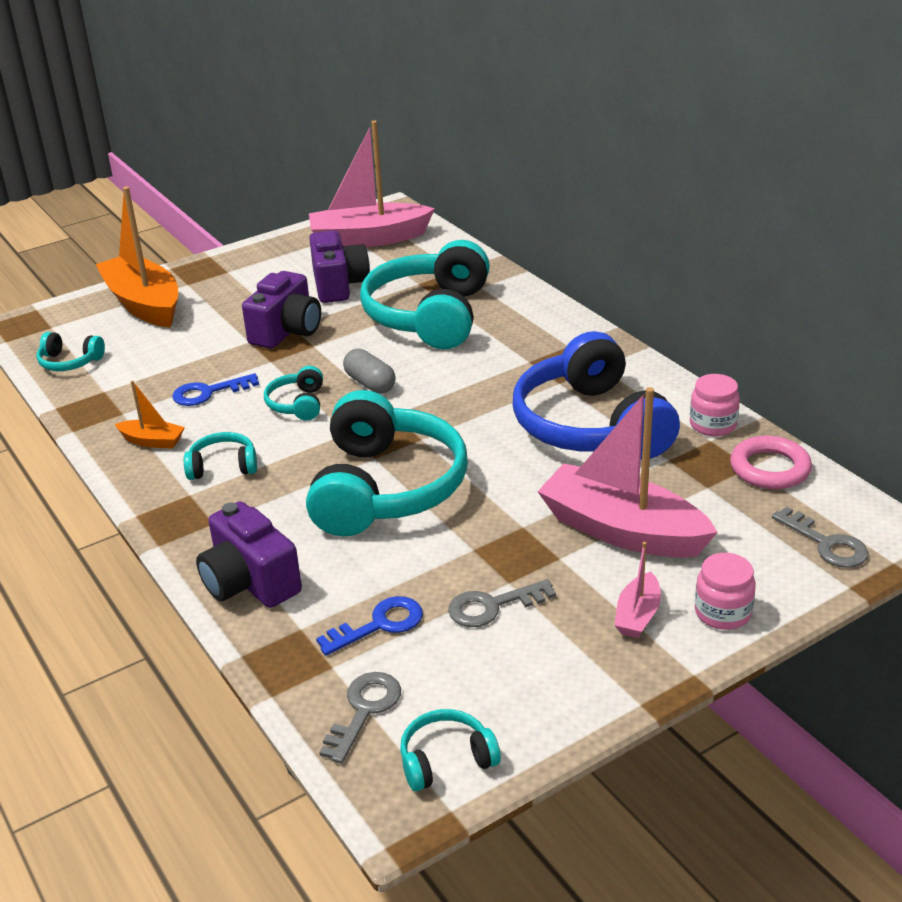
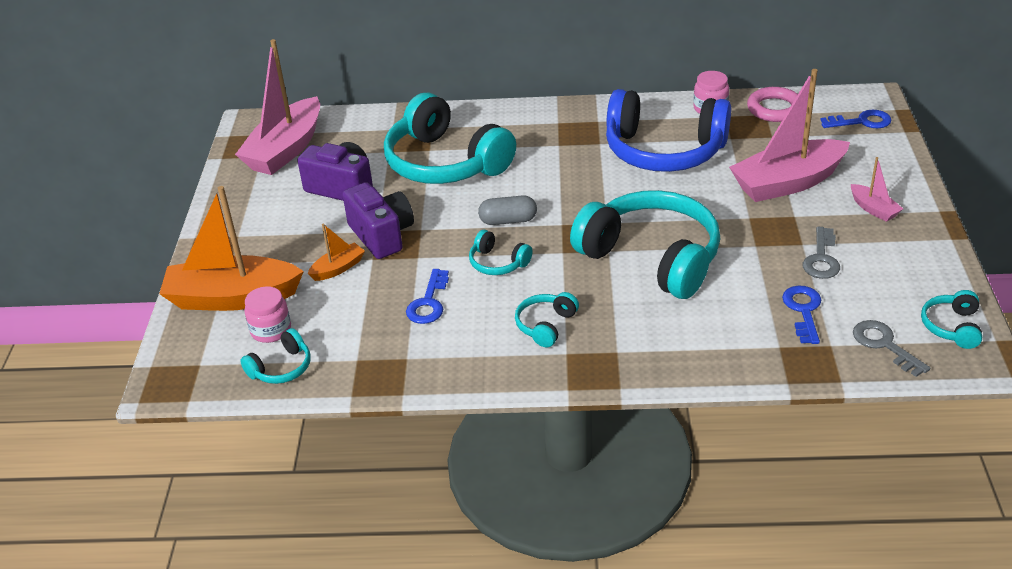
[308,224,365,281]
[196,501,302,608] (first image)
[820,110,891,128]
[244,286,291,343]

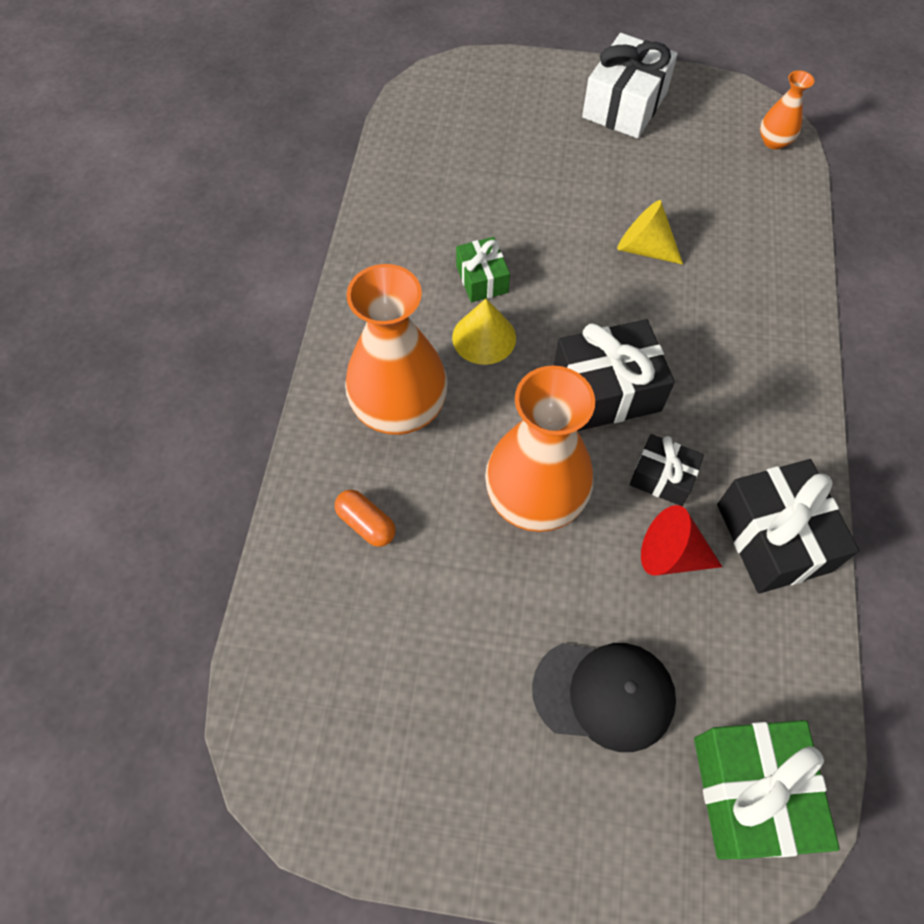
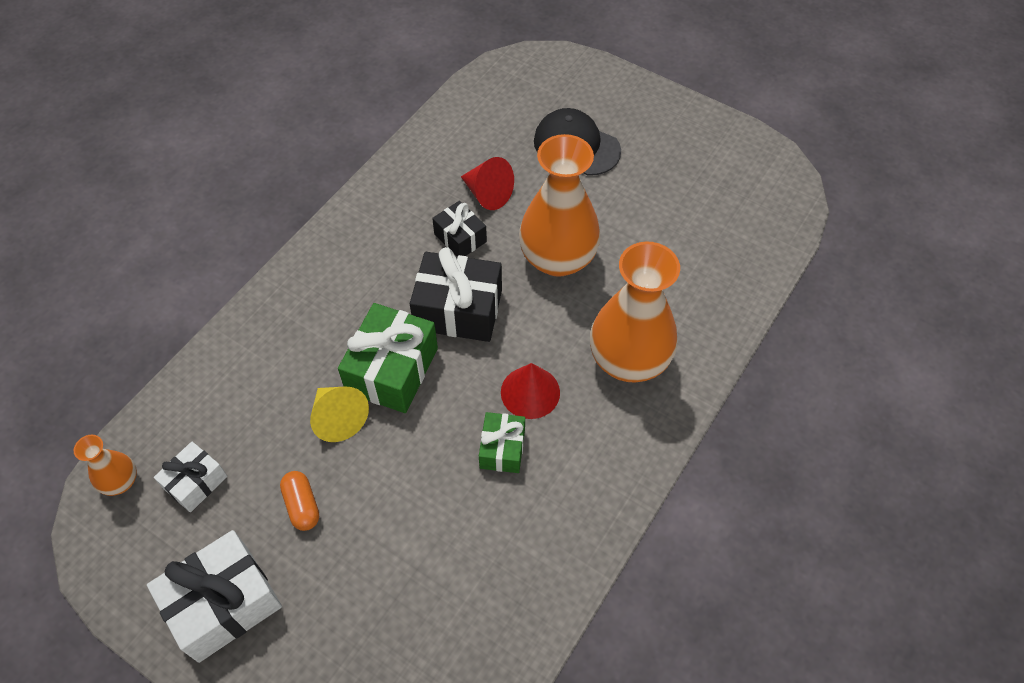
[501,363,560,419]
[717,459,859,593] (first image)
[280,471,319,531]
[338,303,438,413]
[154,442,227,512]

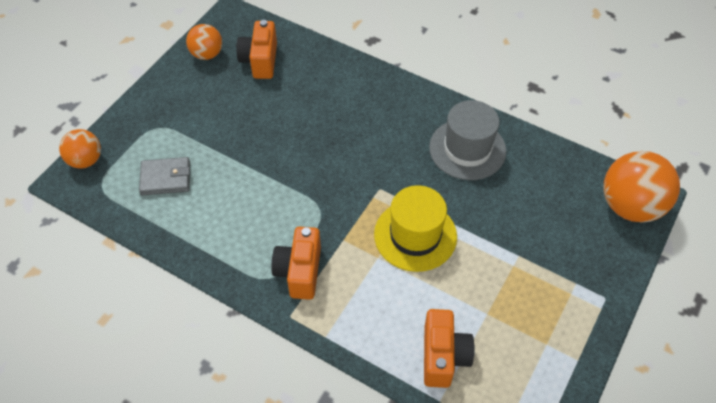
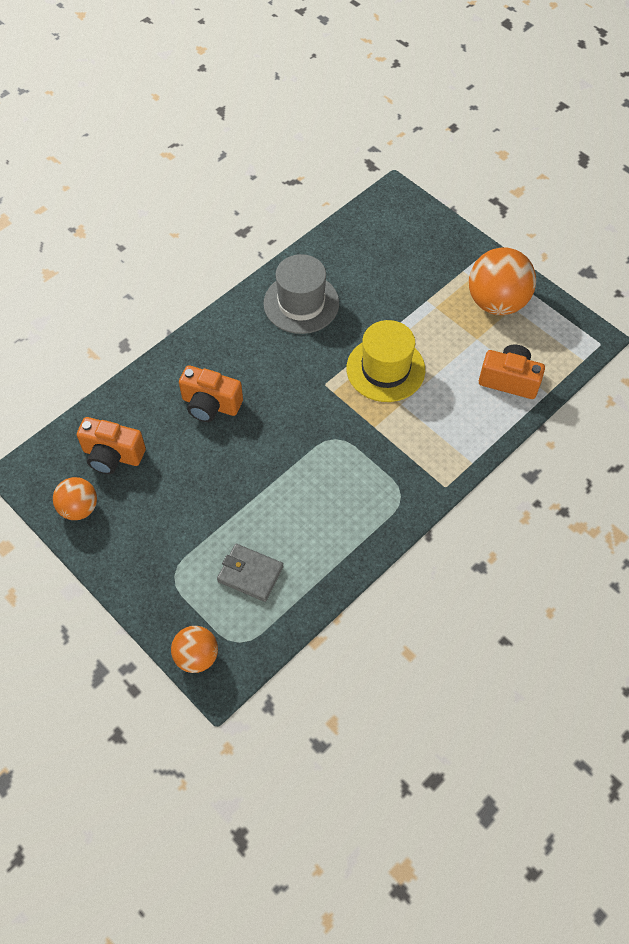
[469,247,536,315]
[217,544,283,602]
[179,365,243,422]

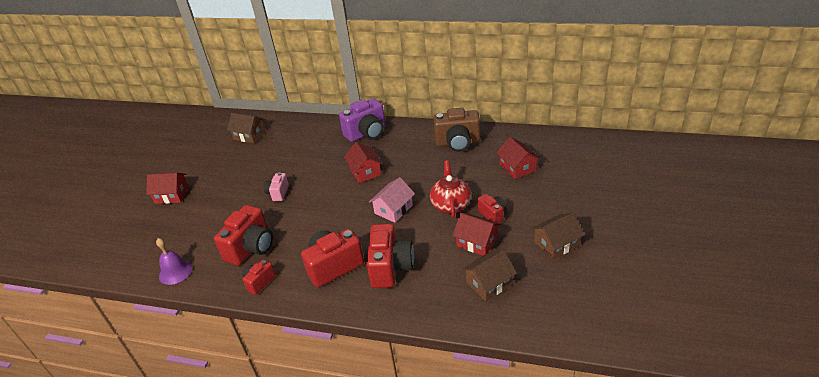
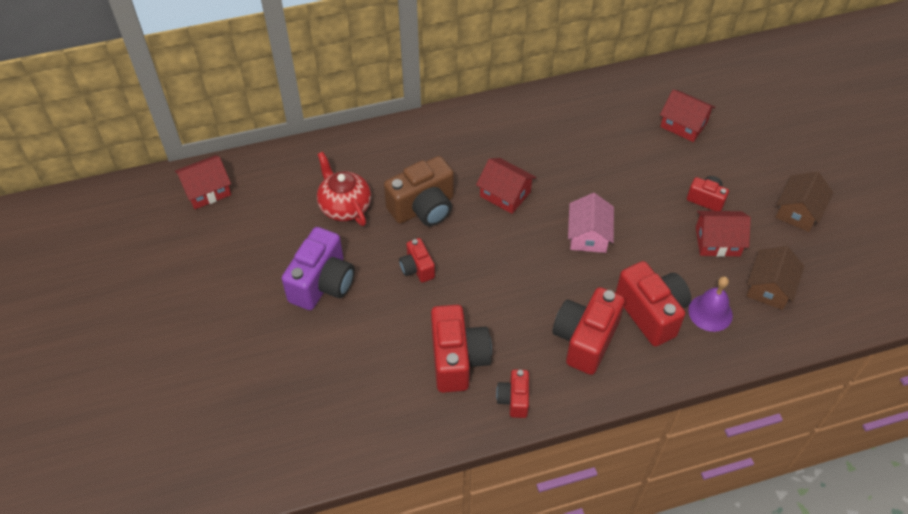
[282,227,355,310]
[384,156,454,226]
[227,113,265,143] (first image)
[317,152,371,226]
[399,238,435,283]
[175,155,231,209]
[688,276,733,332]

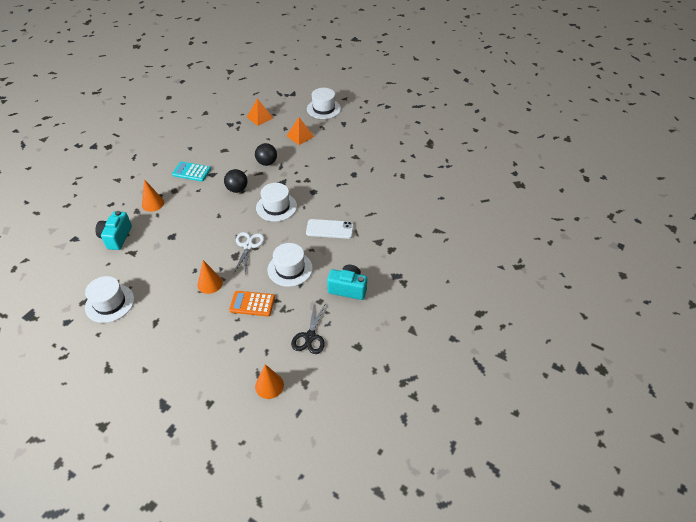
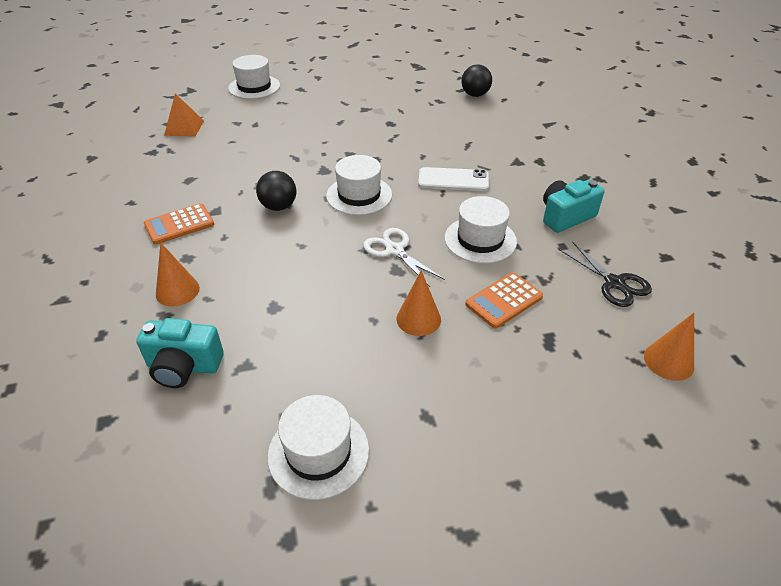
[287,117,314,145] (first image)
[461,64,492,97]
[144,203,214,244]
[136,318,224,388]
[418,167,489,191]

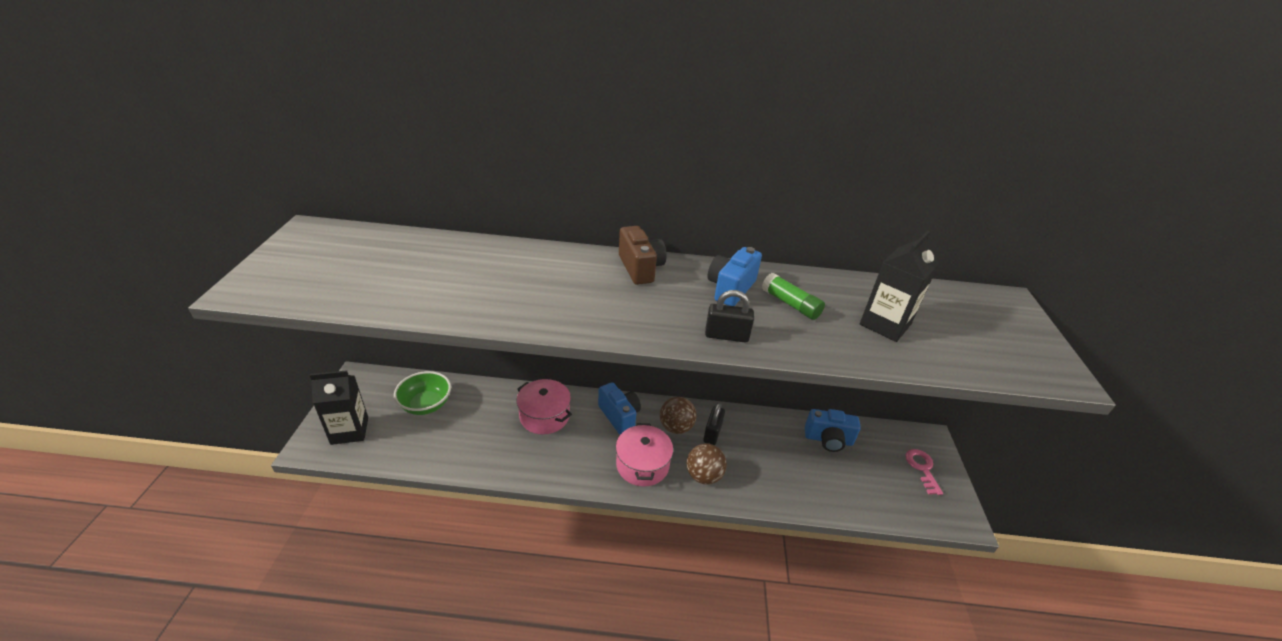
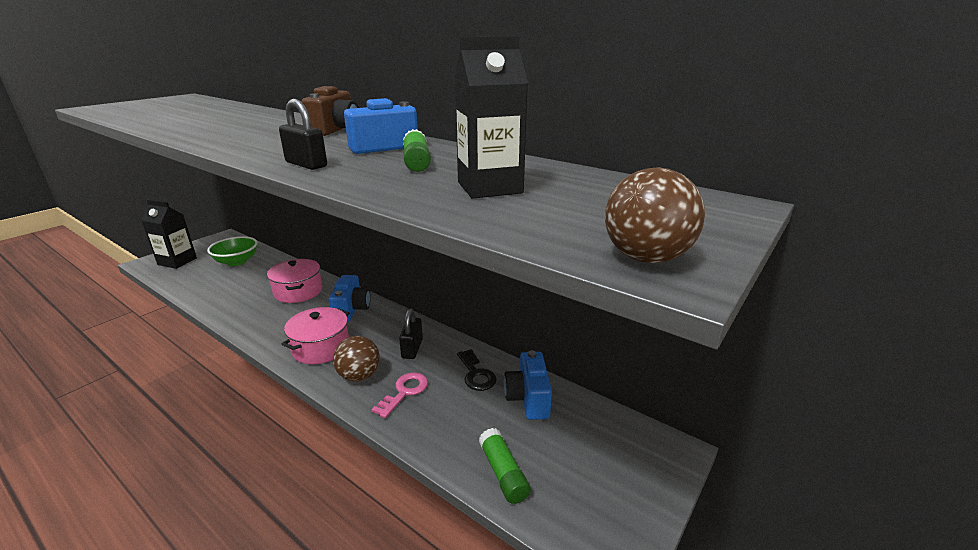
[605,167,705,263]
[399,308,423,359]
[504,350,552,420]
[371,372,428,418]
[457,349,497,391]
[479,428,531,504]

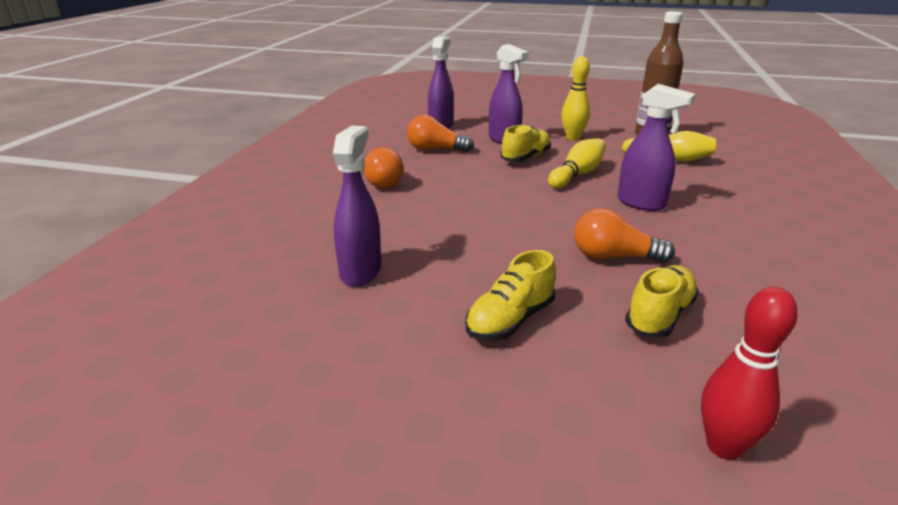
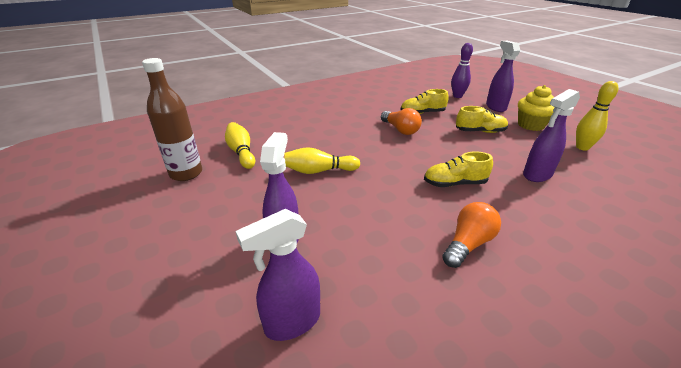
[576,81,618,151]
[486,41,520,112]
[407,115,474,152] (first image)
[424,152,493,187]
[451,43,473,98]
[518,85,554,131]

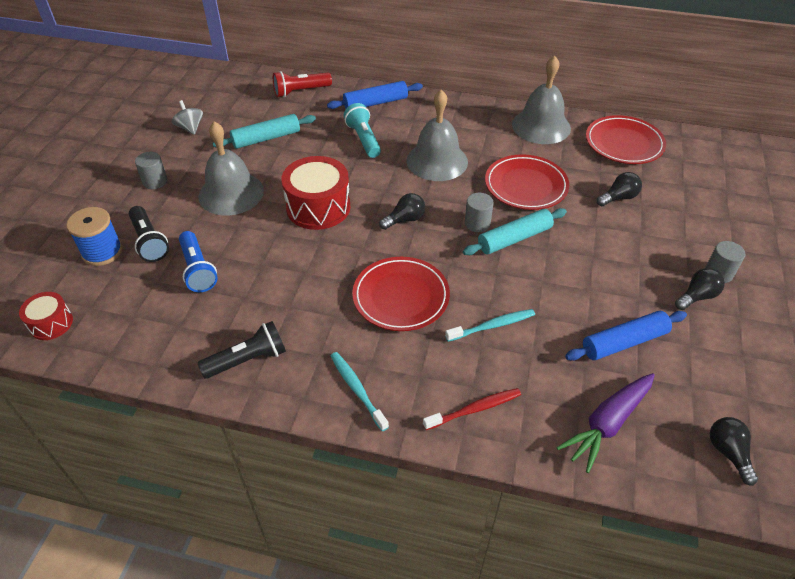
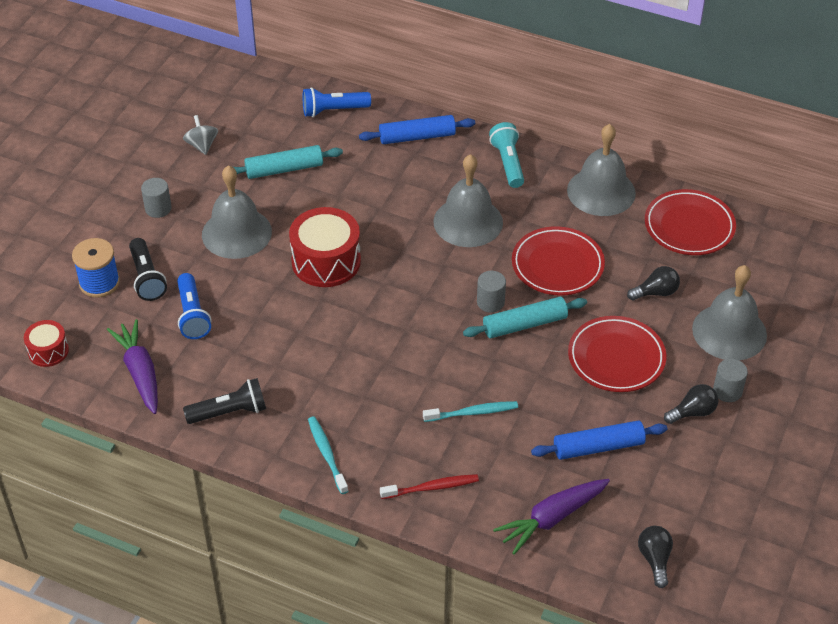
[303,87,371,117]
[489,122,524,188]
[379,193,425,230] (first image)
[568,316,666,392]
[692,265,767,360]
[107,319,158,414]

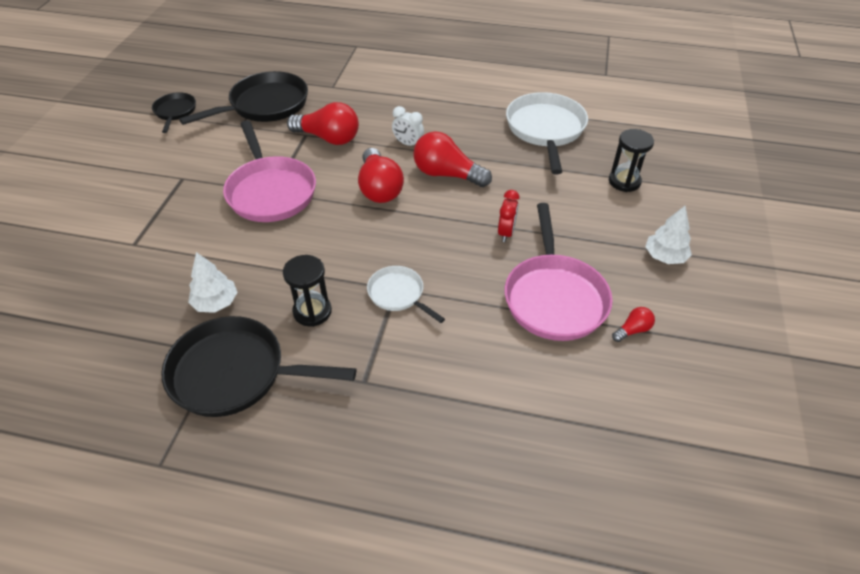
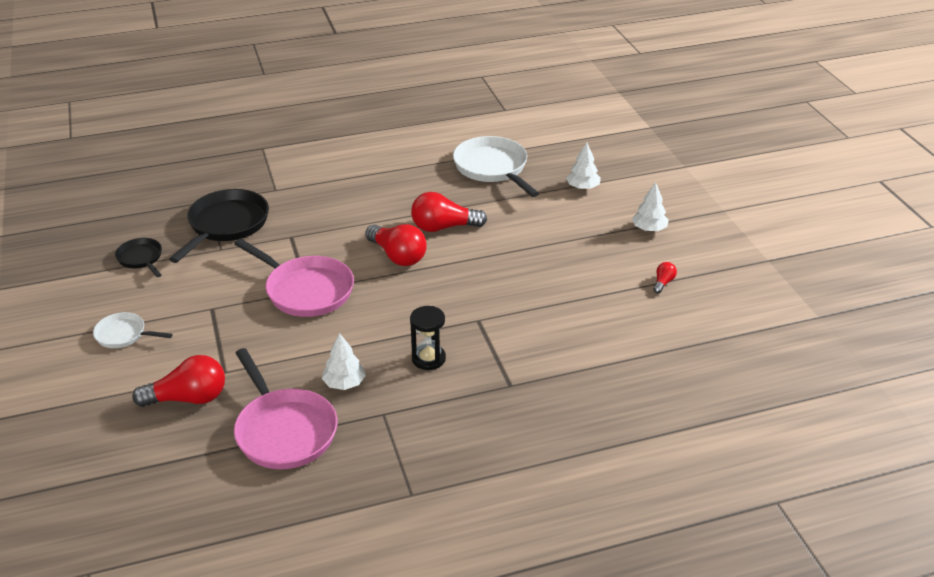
[132,355,225,407]
[392,106,424,146] (first image)
[566,142,601,190]
[498,190,519,242] (first image)
[234,348,337,469]
[93,312,173,348]
[161,316,356,417] (first image)

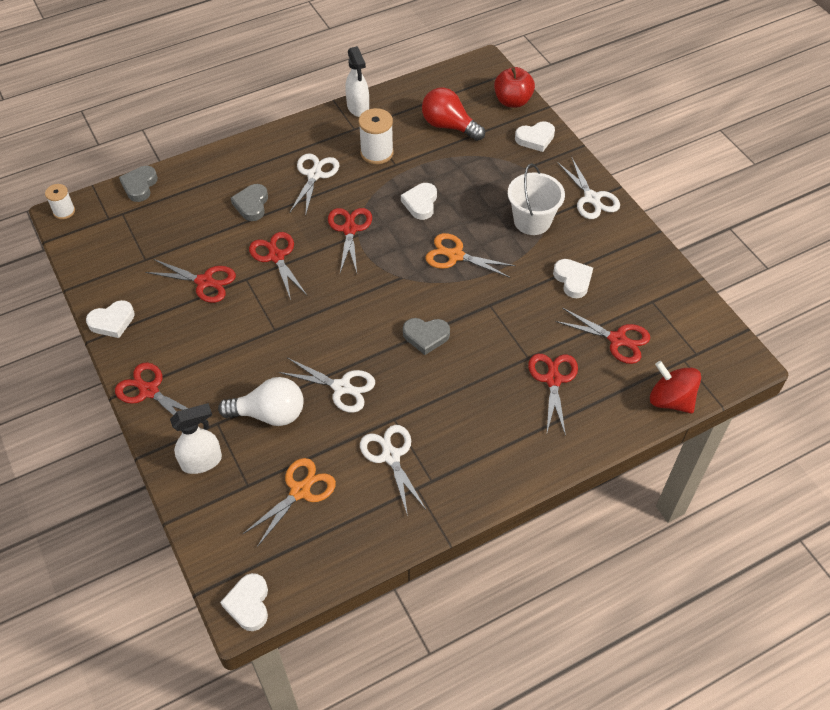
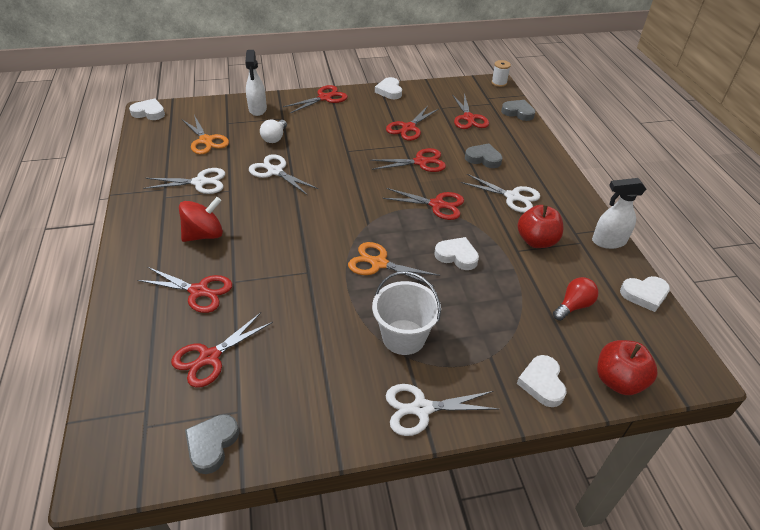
[553,277,599,321]
[517,205,563,248]
[348,242,440,287]
[620,276,670,312]
[185,414,239,474]
[249,154,318,195]
[179,197,223,242]
[260,120,287,143]
[452,93,489,129]

